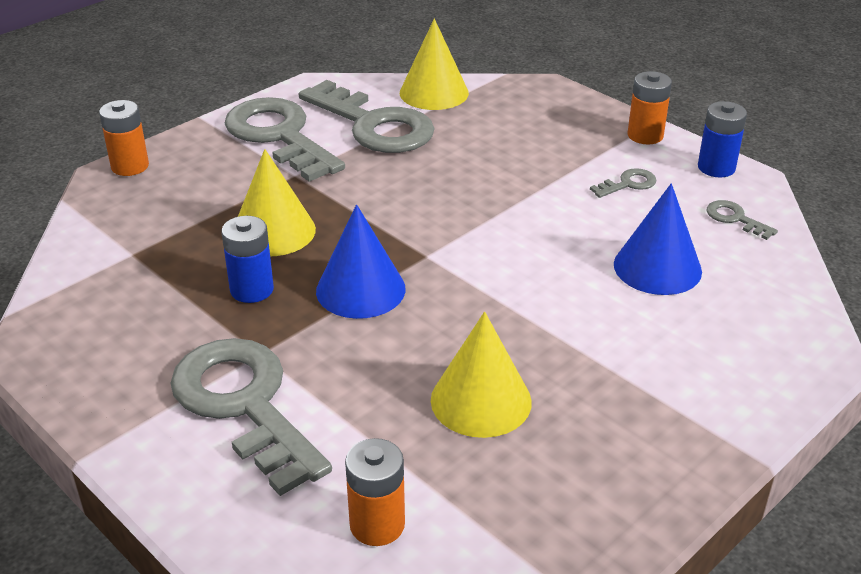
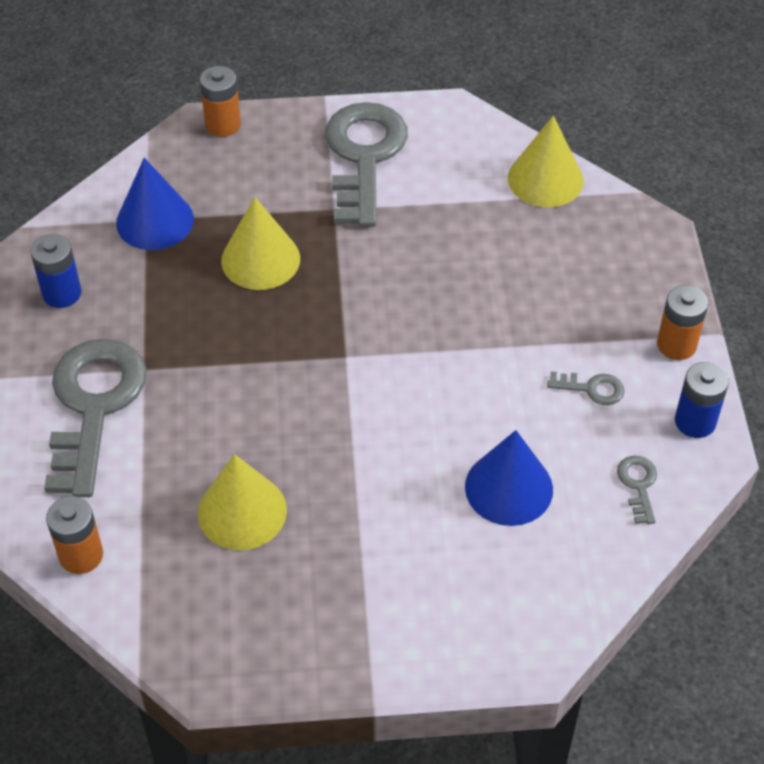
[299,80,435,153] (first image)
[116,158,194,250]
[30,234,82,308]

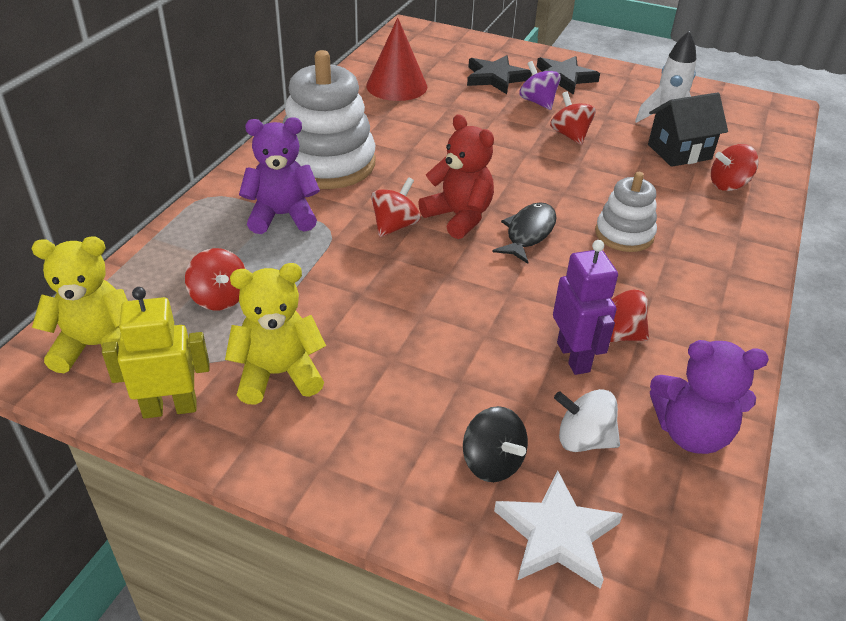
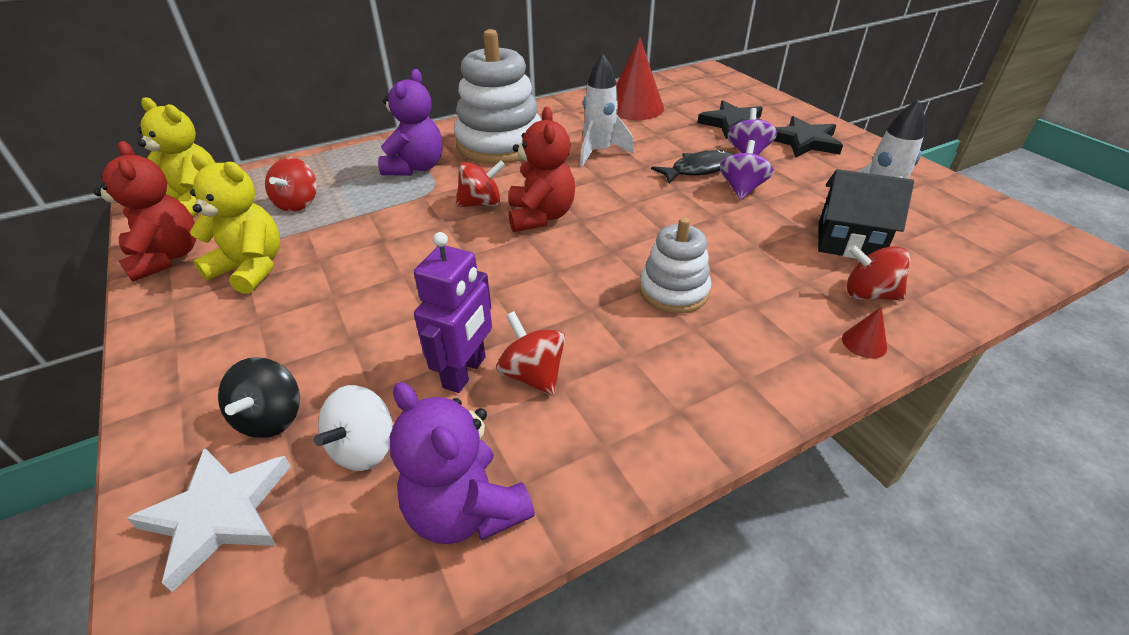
[720,140,774,200]
[378,69,442,175]
[651,150,733,184]
[94,141,196,282]
[314,385,393,471]
[580,54,634,167]
[842,307,887,359]

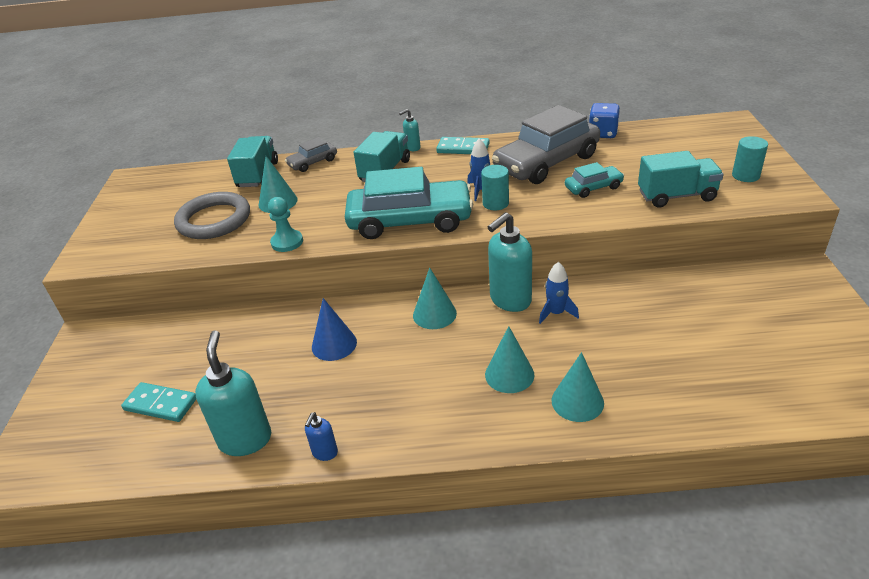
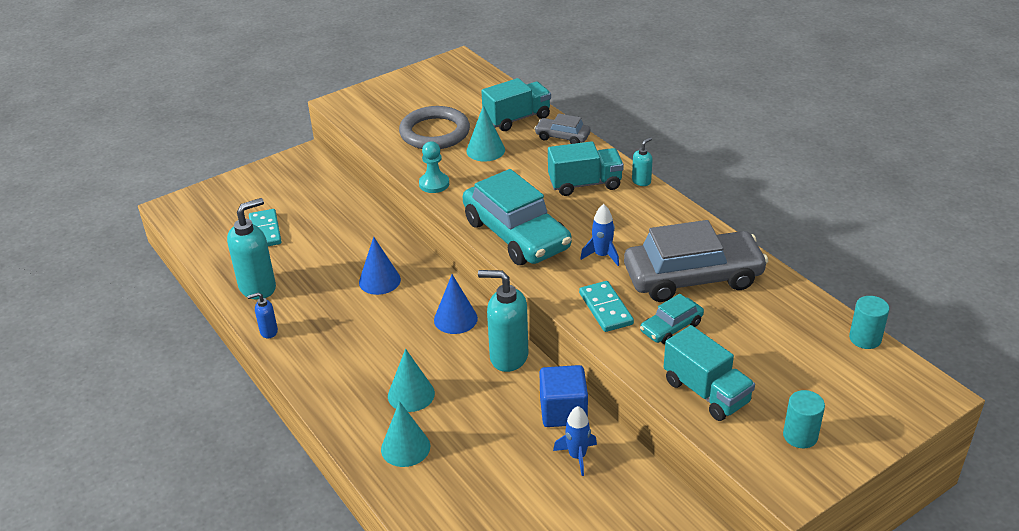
[589,103,620,138] (first image)
[624,220,768,302]
[632,137,653,186]
[579,281,634,332]
[640,294,704,344]
[849,296,889,349]
[553,406,597,476]
[434,274,478,334]
[540,365,588,427]

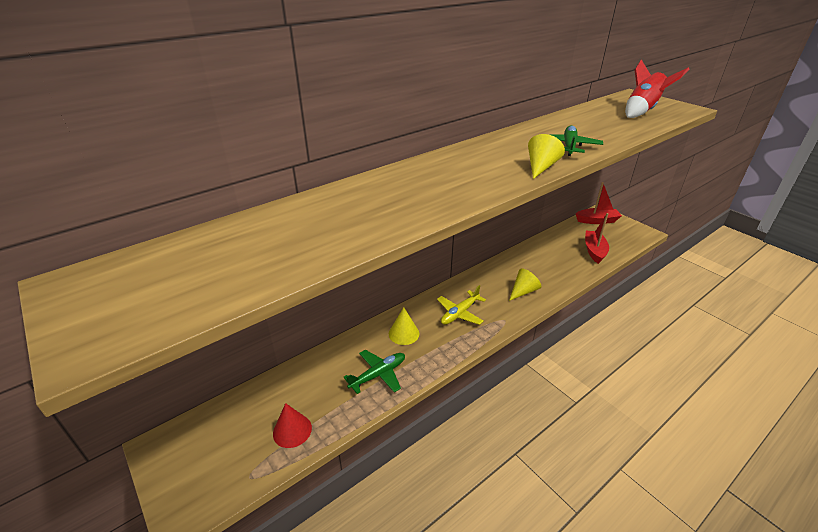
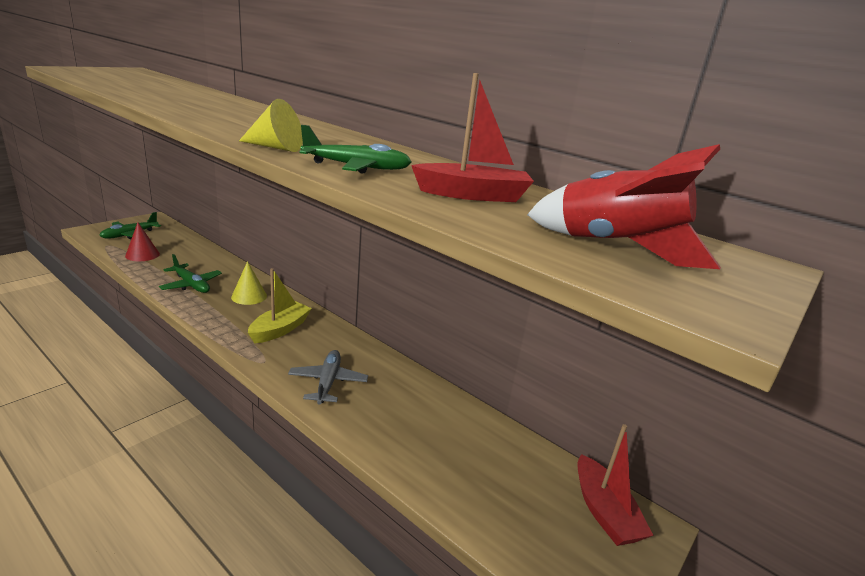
[411,73,534,202]
[288,350,368,405]
[248,268,312,343]
[99,212,161,239]

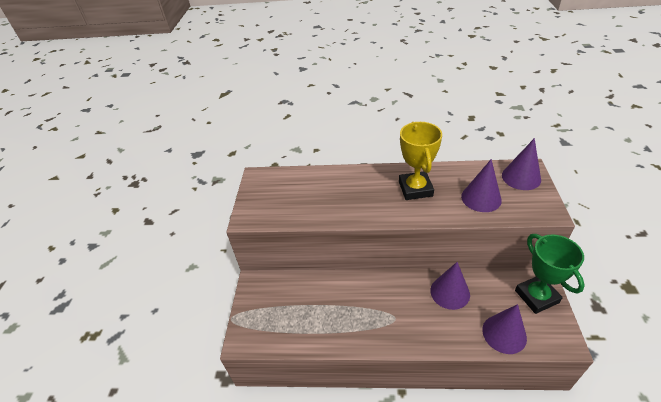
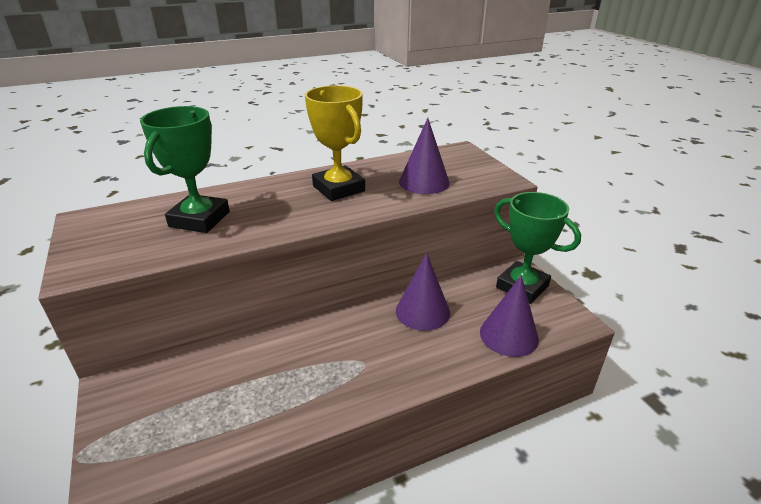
[502,138,541,190] (first image)
[140,106,230,233]

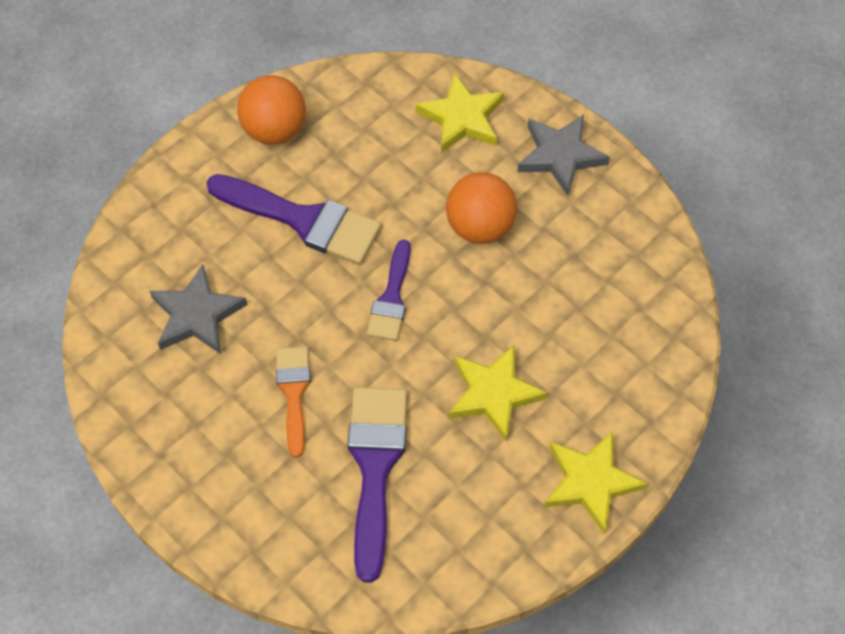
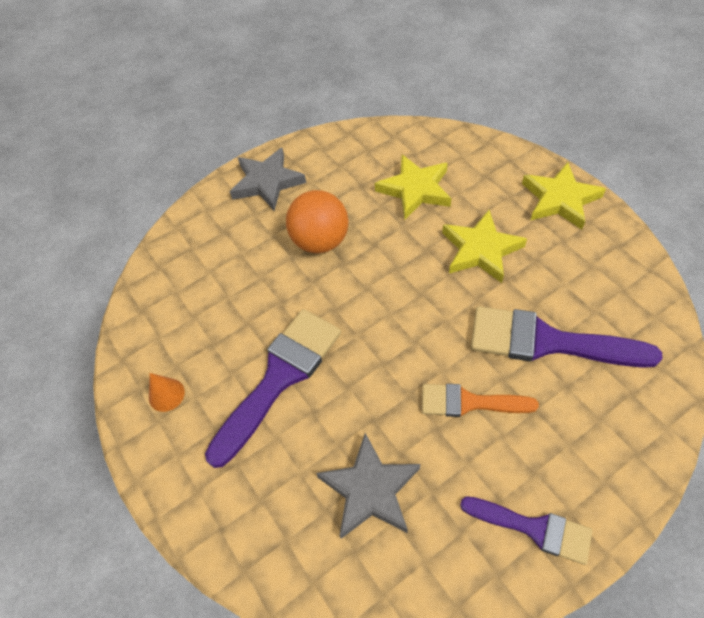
[375,155,451,219]
[149,373,185,412]
[460,496,592,565]

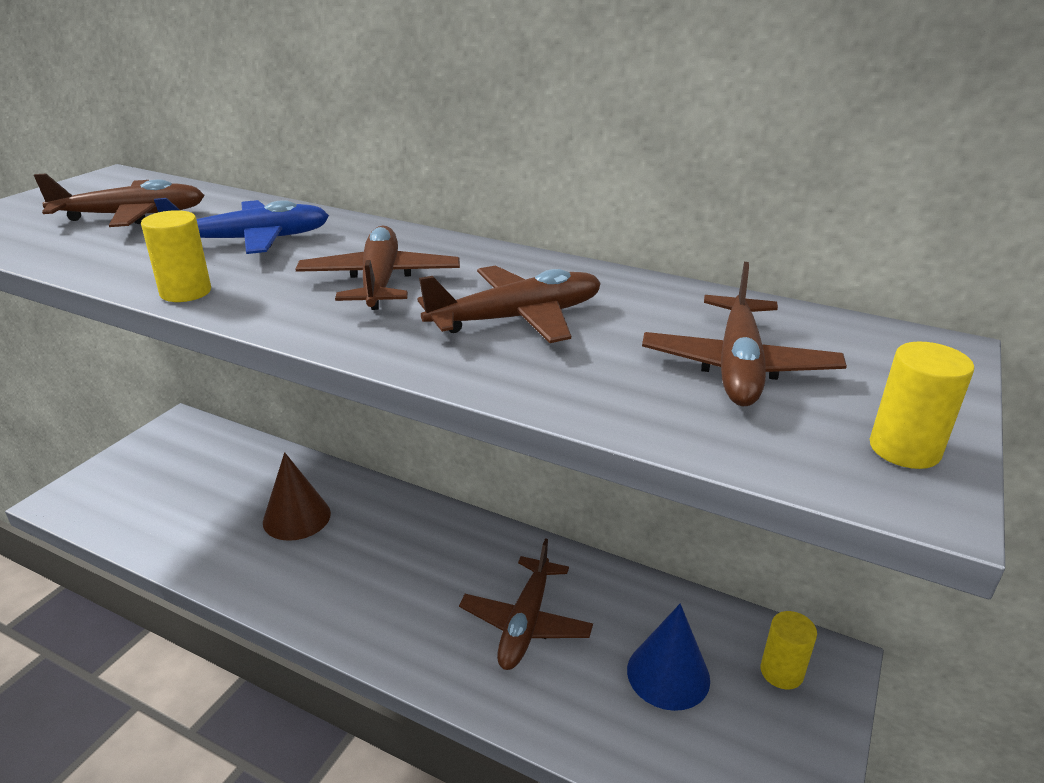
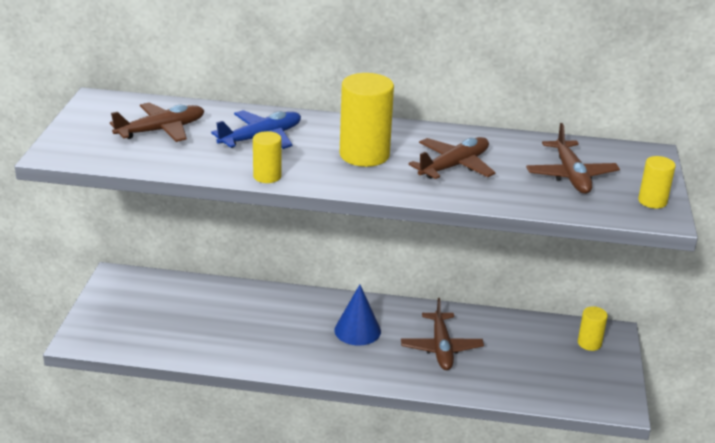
[340,73,394,167]
[263,452,331,541] (first image)
[334,285,381,346]

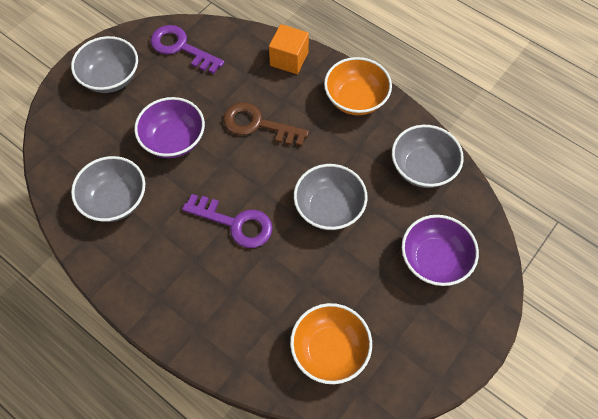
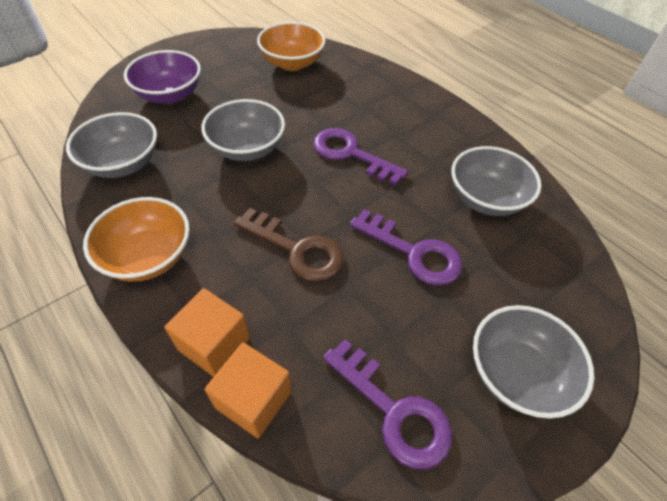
[350,209,463,286]
[205,343,291,438]

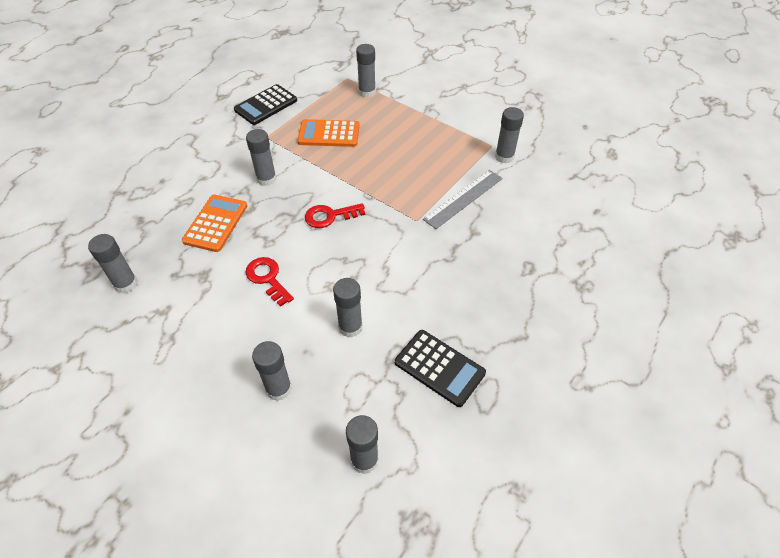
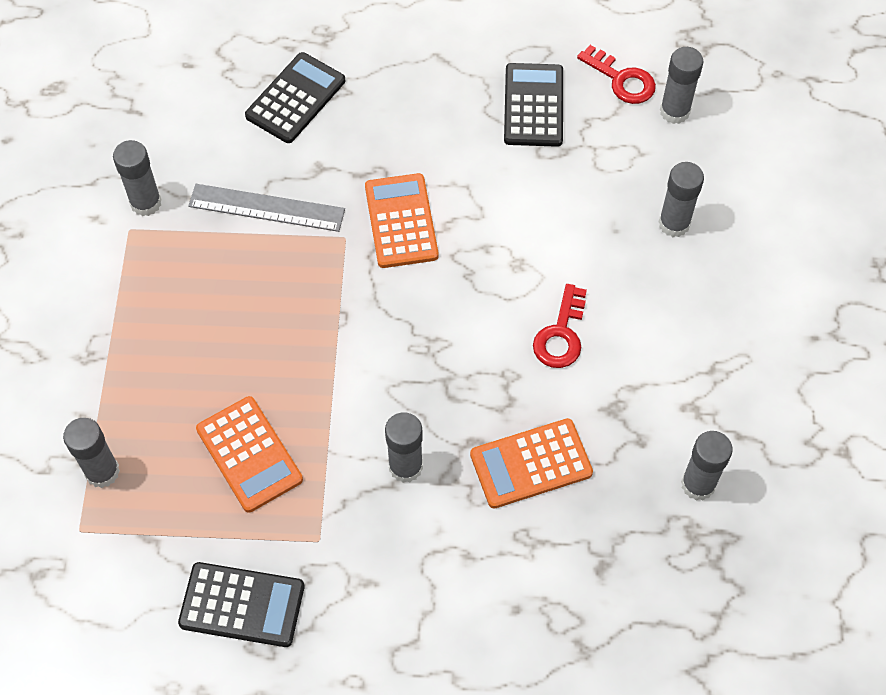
[577,45,656,104]
[333,278,363,338] (first image)
[245,52,345,143]
[365,173,438,268]

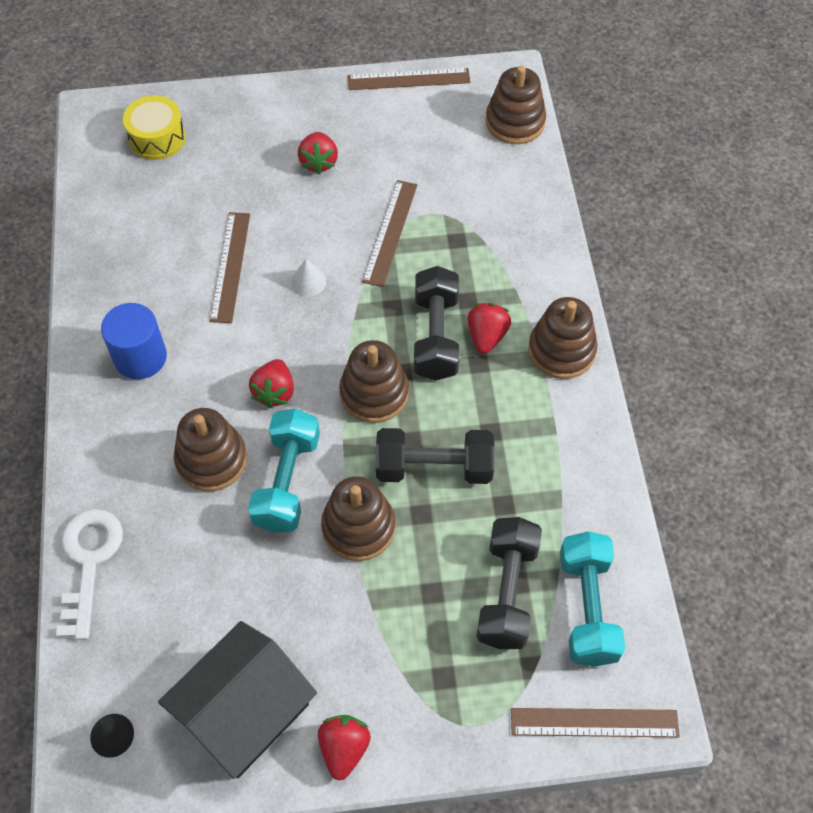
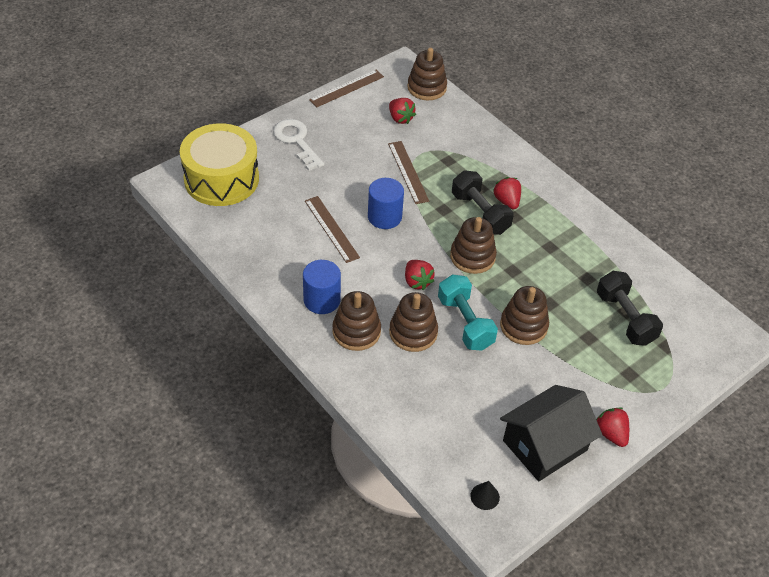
[180,123,259,206]
[389,98,416,124]
[368,178,404,229]
[332,291,381,351]
[376,428,494,484] (first image)
[273,119,325,171]
[560,531,625,667] (first image)
[500,385,602,481]
[511,708,680,737] (first image)

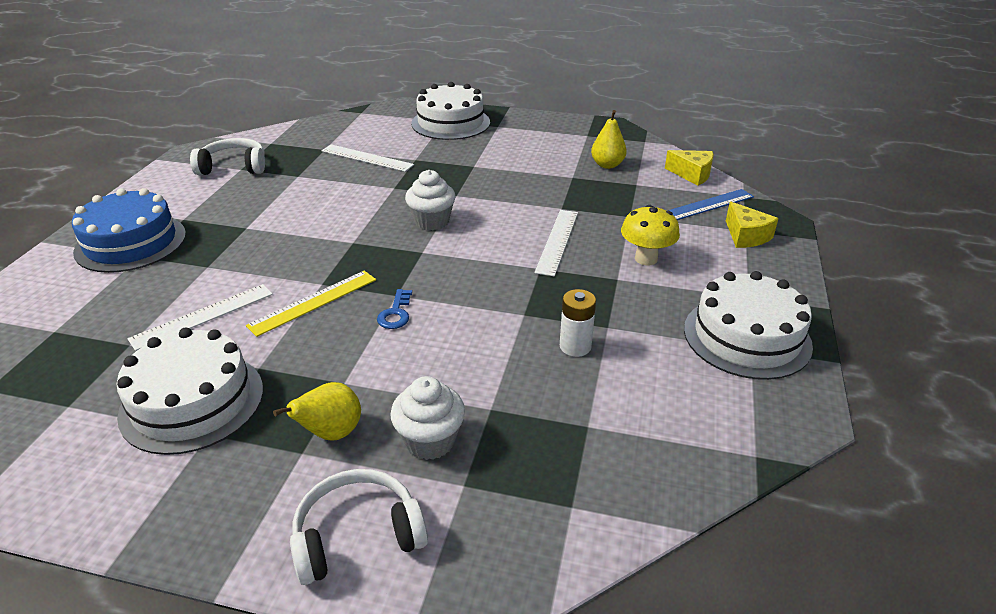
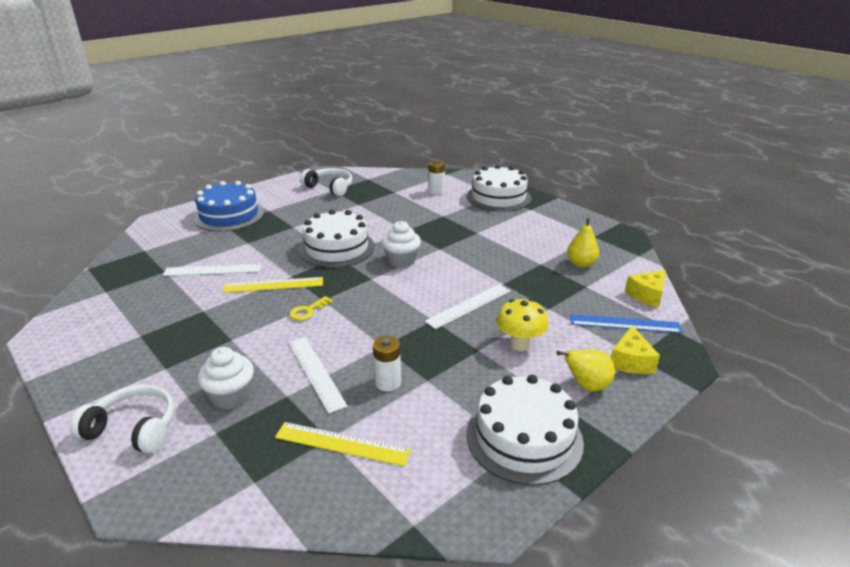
[289,337,348,413]
[625,270,666,308]
[289,296,333,321]
[299,209,375,268]
[557,350,615,391]
[429,160,445,195]
[275,422,411,466]

